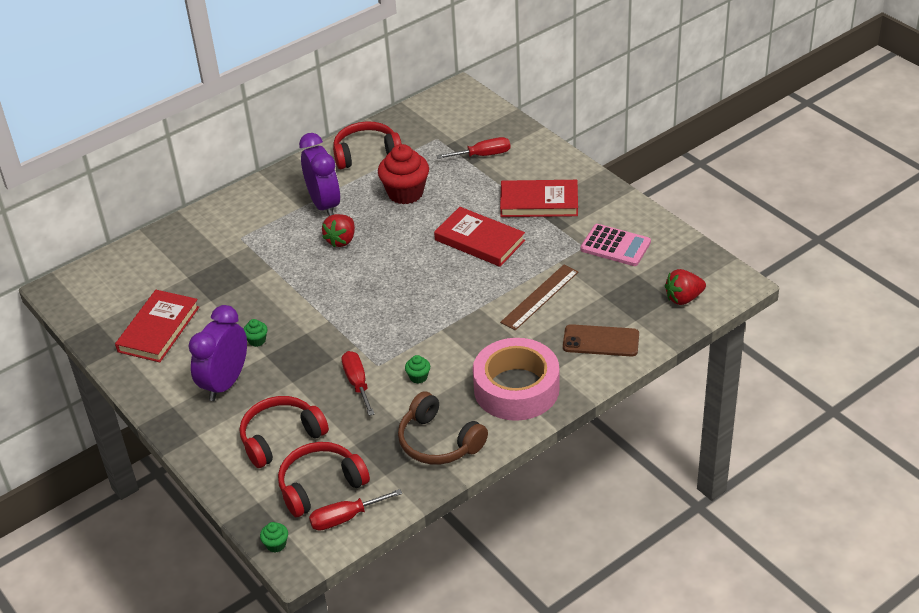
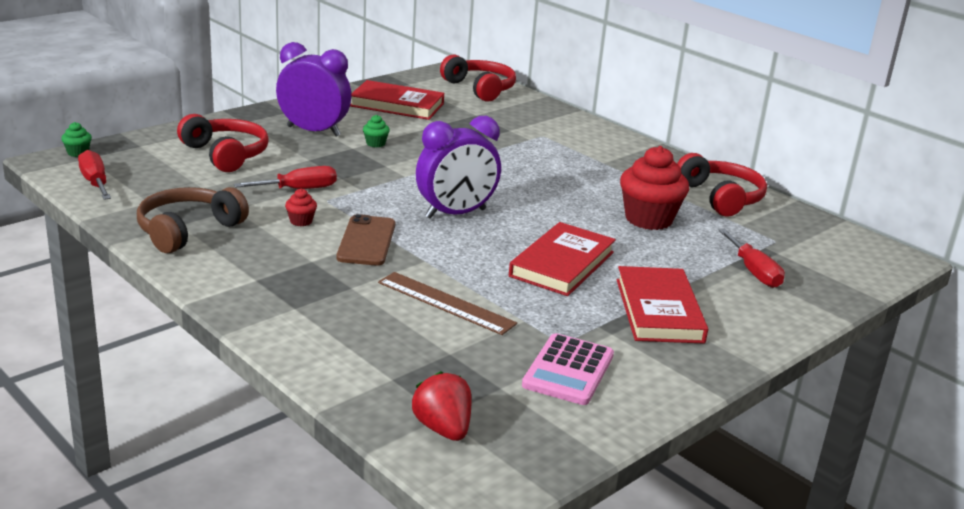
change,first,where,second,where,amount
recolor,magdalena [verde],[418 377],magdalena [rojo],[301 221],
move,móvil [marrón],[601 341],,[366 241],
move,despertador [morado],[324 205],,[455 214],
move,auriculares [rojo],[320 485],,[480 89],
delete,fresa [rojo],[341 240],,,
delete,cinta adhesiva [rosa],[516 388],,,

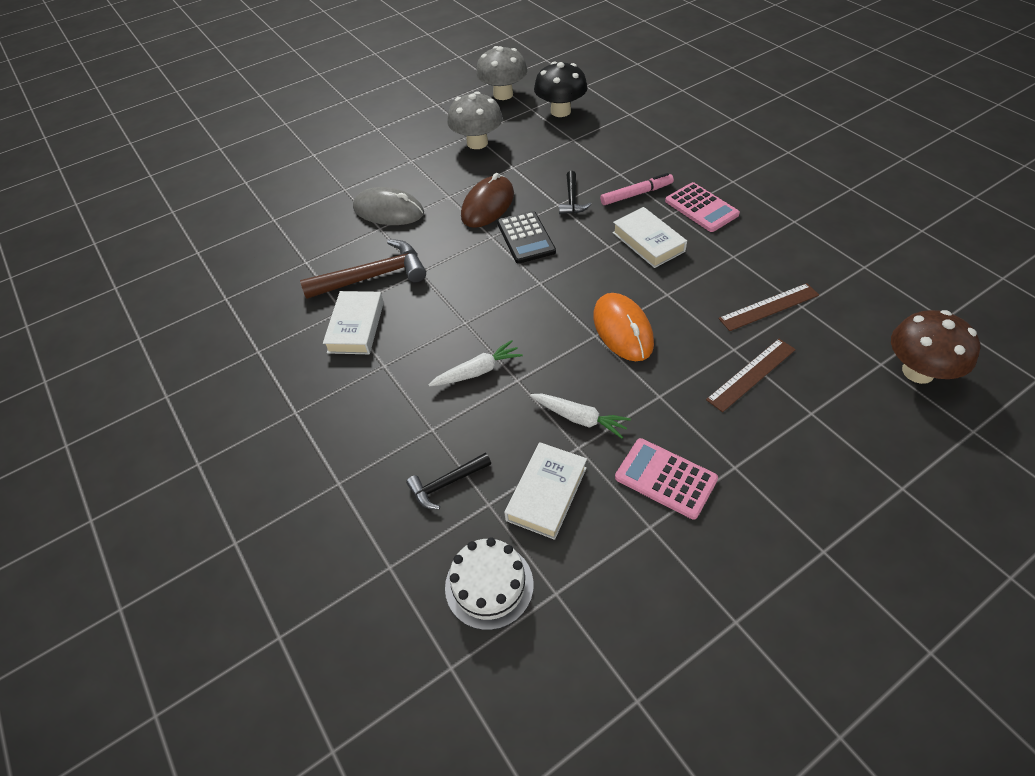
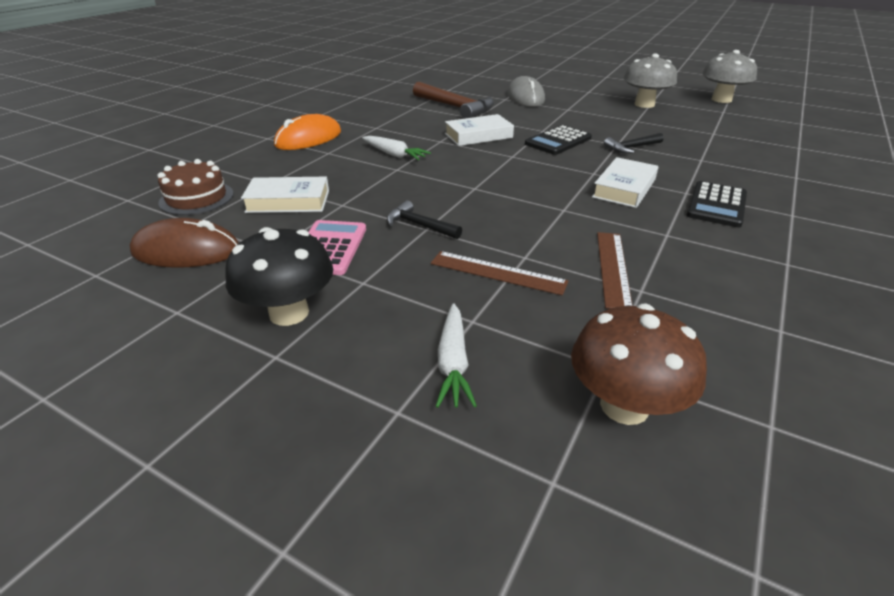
change,first,where,second,where,amount
move,ratón [marrón],[488 205],,[186 251],
recolor,tarta [blanco],[489 585],tarta [marrón],[196 198],
move,seta [negro],[560 111],,[289 313],
move,ratón [naranja],[622 329],,[308 139],
move,martillo [negro],[446 483],,[420 225],
move,zanahoria [blanco],[580 418],,[453 363],
move,libro [blanco],[356 327],,[478 136],
rotate,regla [marrón],[769 307],,[613 268],60 degrees clockwise
recolor,calculadora [rosa],[701 208],calculadora [negro],[716 205],
delete,rotulador [rosa],[636 194],,,

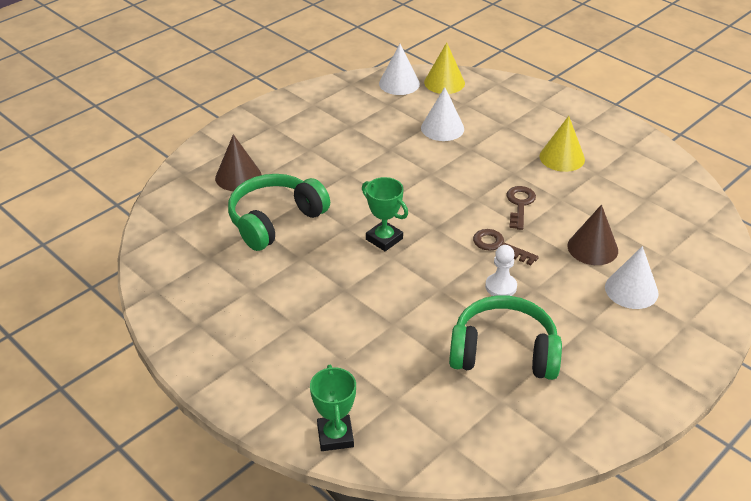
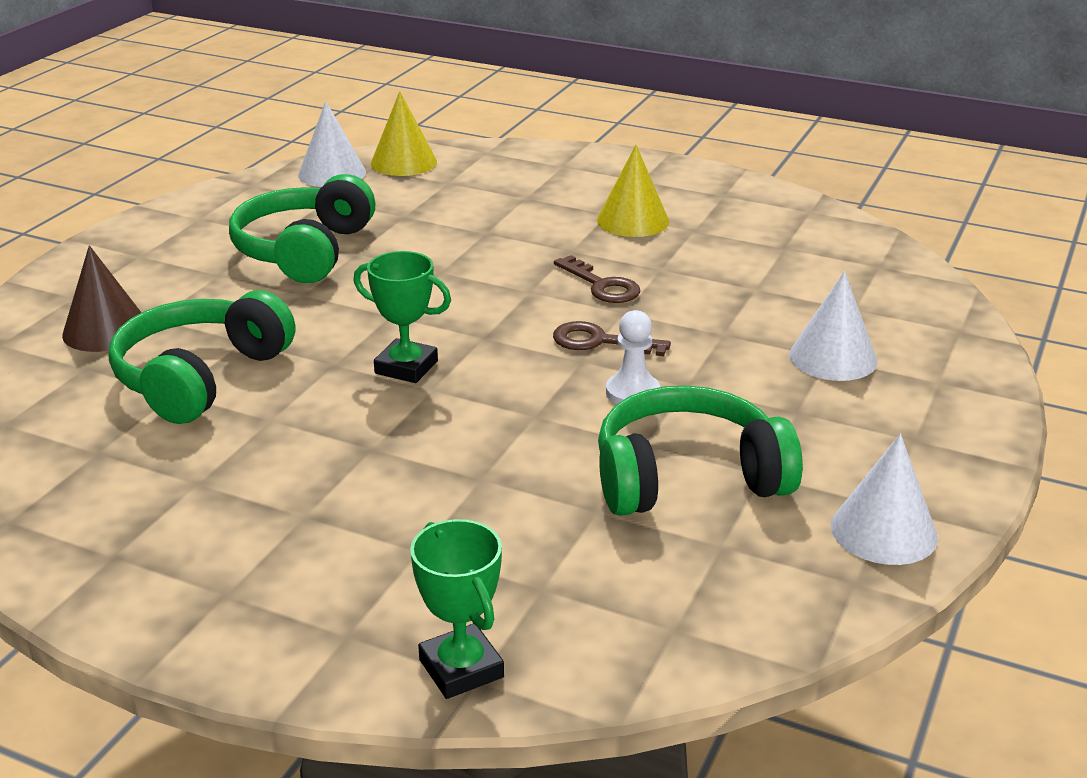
change,first,where,second,where,amount
insert,,,auriculares [verde],[304 251],
rotate,llave [marrón],[519 204],,[602 286],150 degrees clockwise
move,cono [blanco],[442 128],,[884 531],
delete,cono [marrón],[592 248],,,

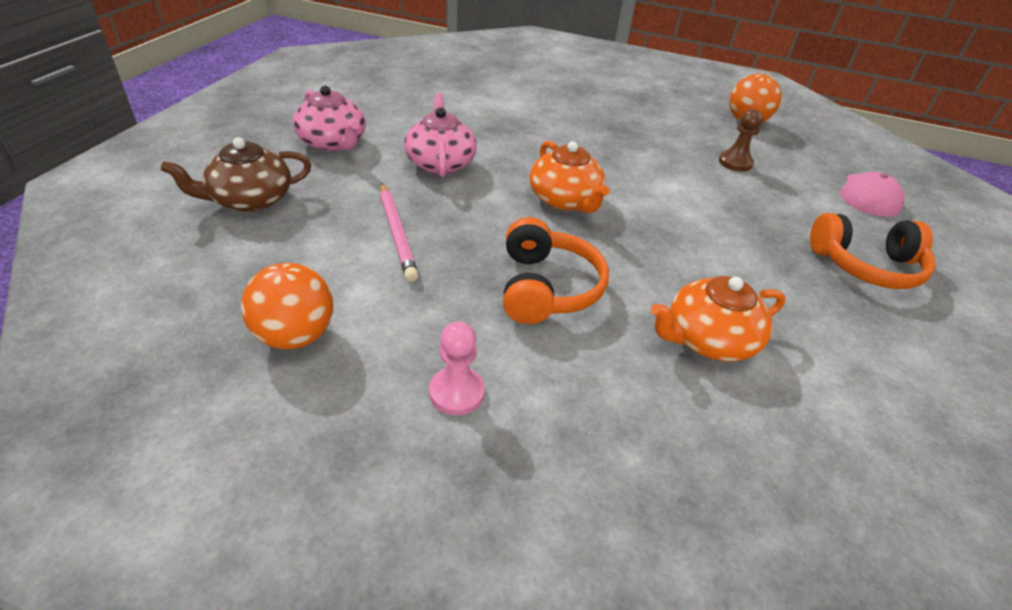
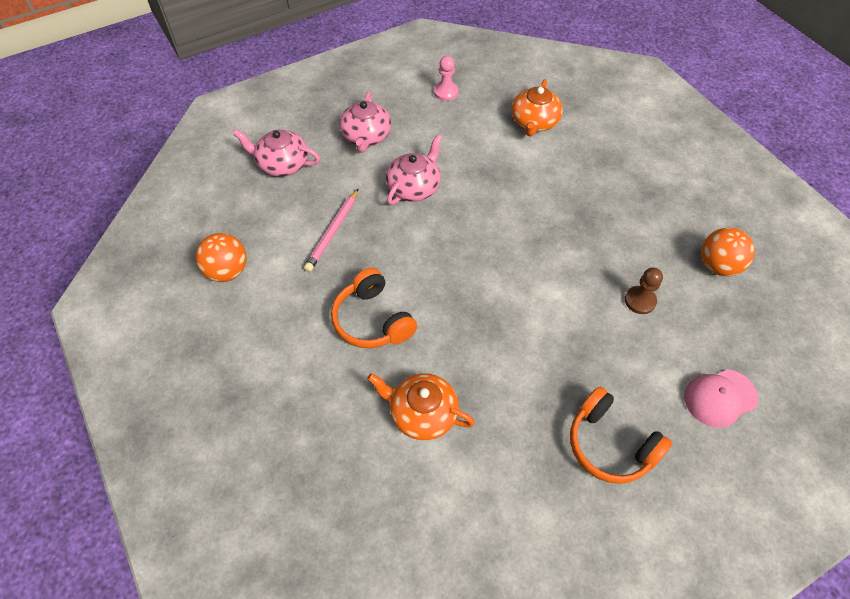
change,first,where,second,where,amount
recolor,tetera [marrón],[250 199],tetera [rosa],[282 164],
rotate,auriculares [naranja],[546 288],,[372 320],105 degrees clockwise
move,peón [rosa],[456 392],,[446 92],
move,tetera [naranja],[565 200],,[534 122],

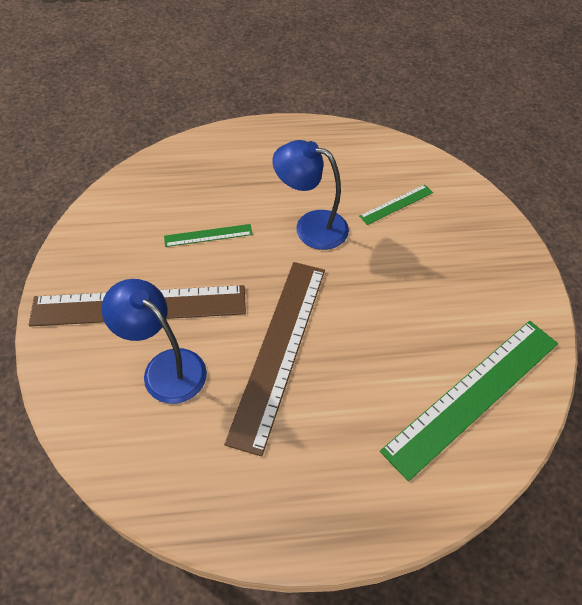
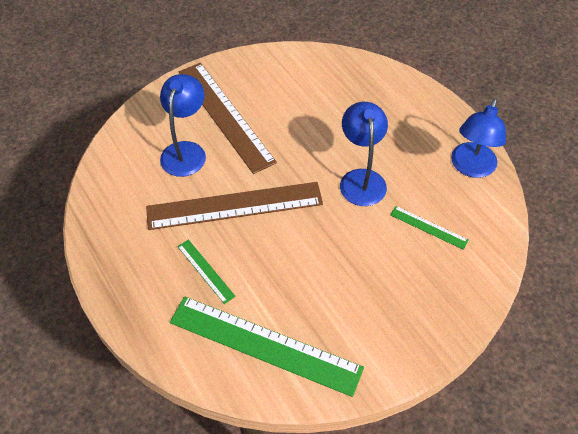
change,first,where,second,where,amount
move,regla [verde],[208 235],,[205 271],
insert,,,lámpara [azul],[471 168],

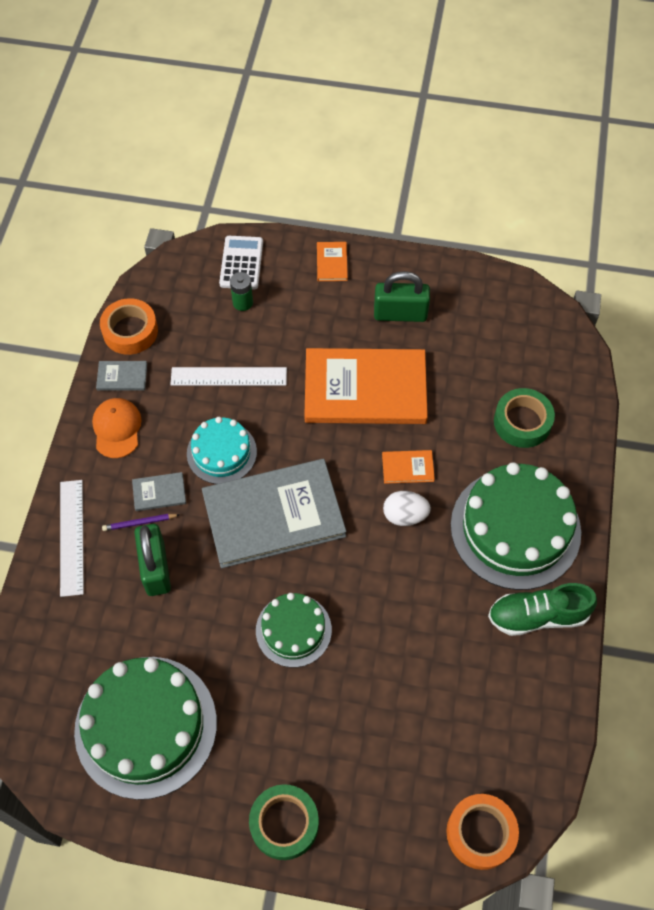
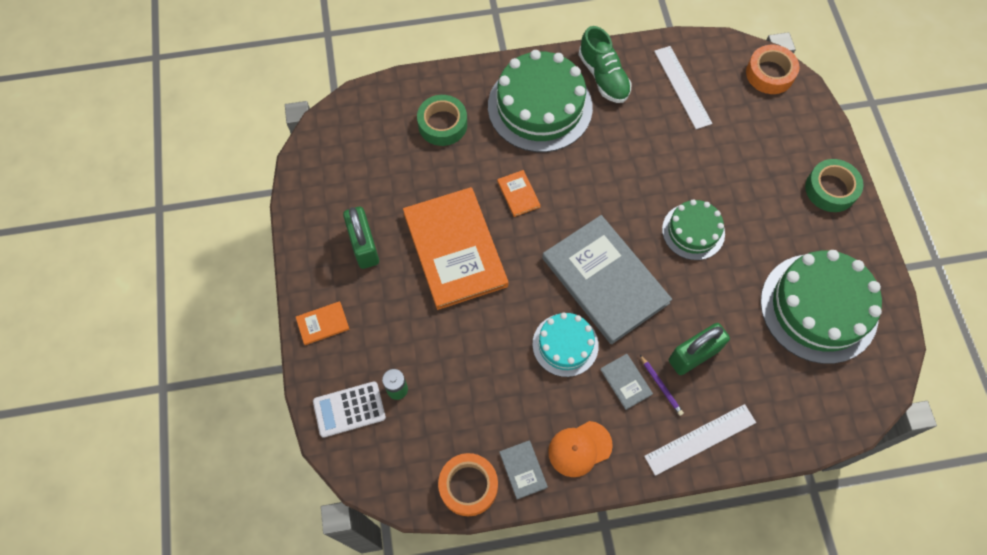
change,first,where,second,where,amount
move,regla [blanco],[229 376],,[682 87],
delete,huevo [blanco],[405 515],,,

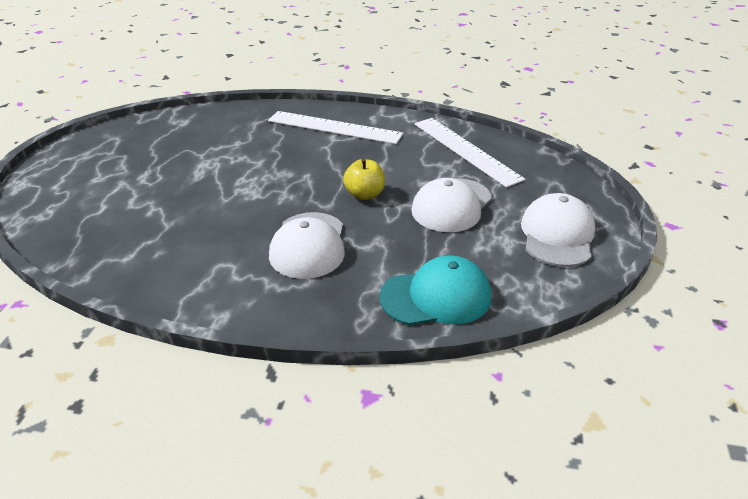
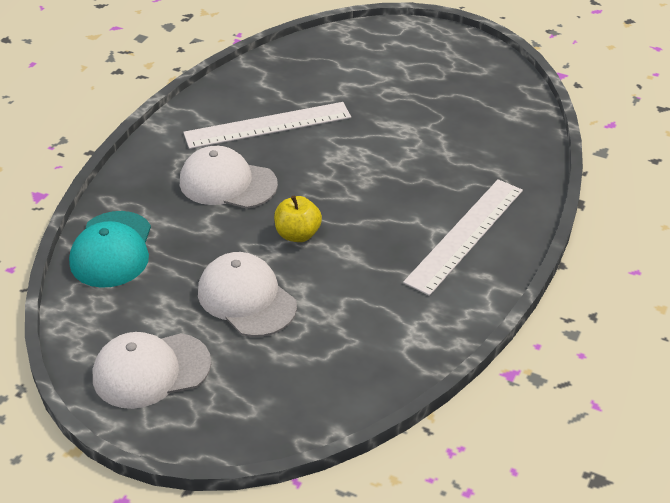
change,first,where,second,where,amount
rotate,gorra [blanco],[557 235],,[151 370],135 degrees clockwise
move,regla [blanco],[465 150],,[267 125],

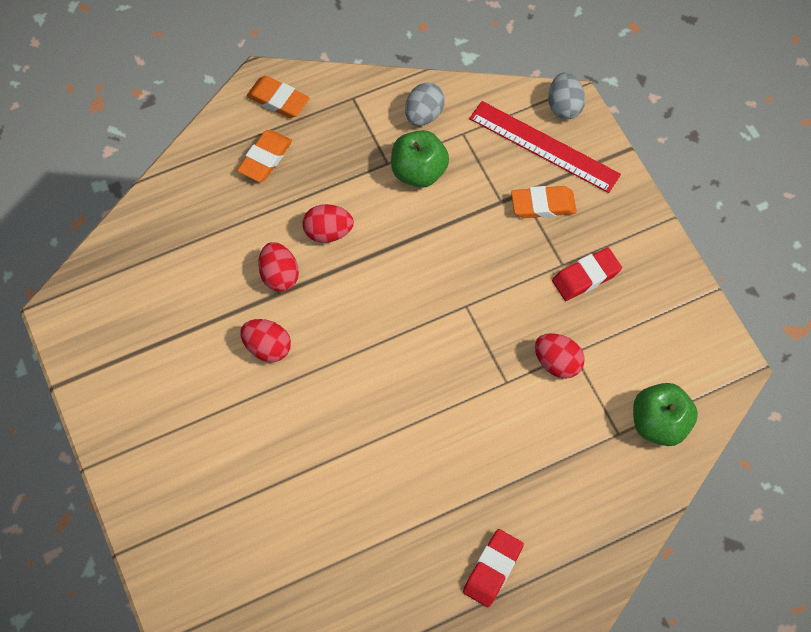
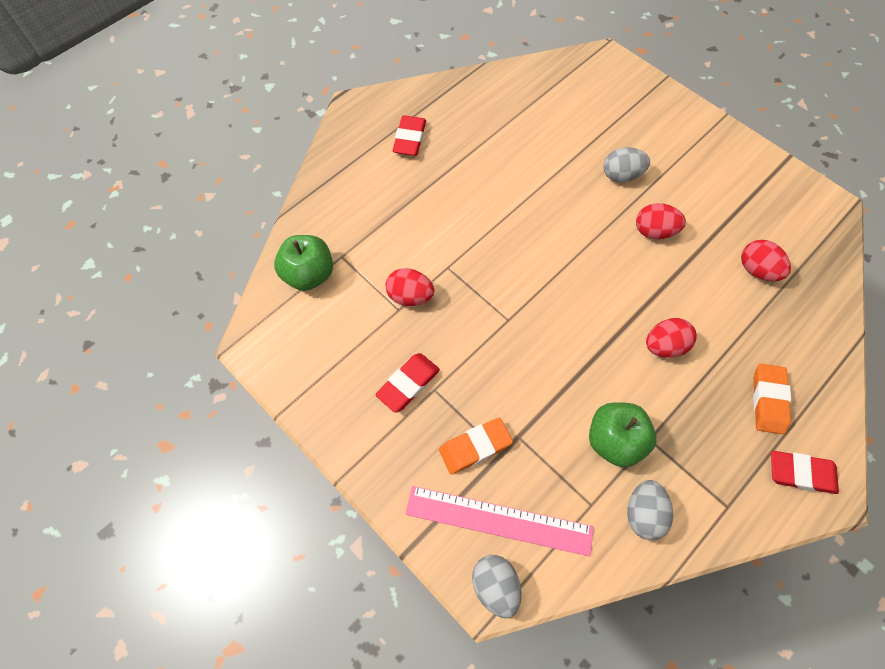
change,first,where,second,where,amount
recolor,regla [rojo],[544 146],regla [rosa],[499 520],
insert,,,huevo [gris],[621 175],
move,huevo [rojo],[279 275],,[757 270],
recolor,goma de borrar [naranja],[278 100],goma de borrar [rojo],[800 473],

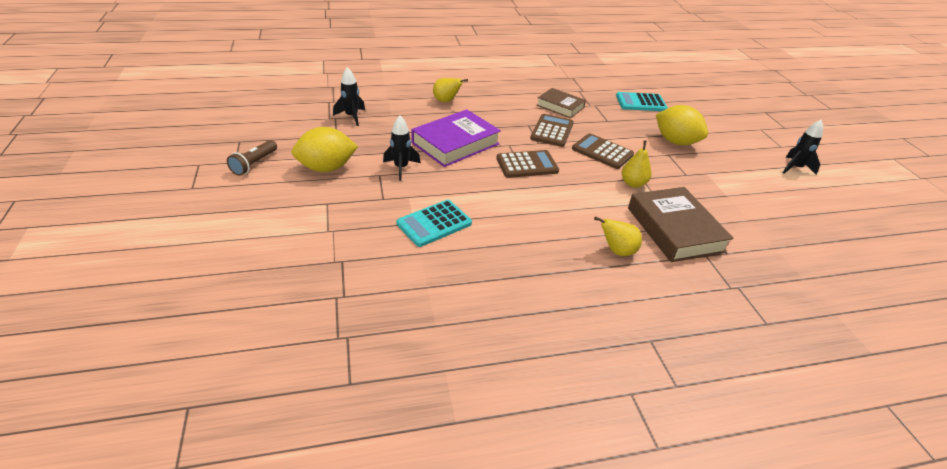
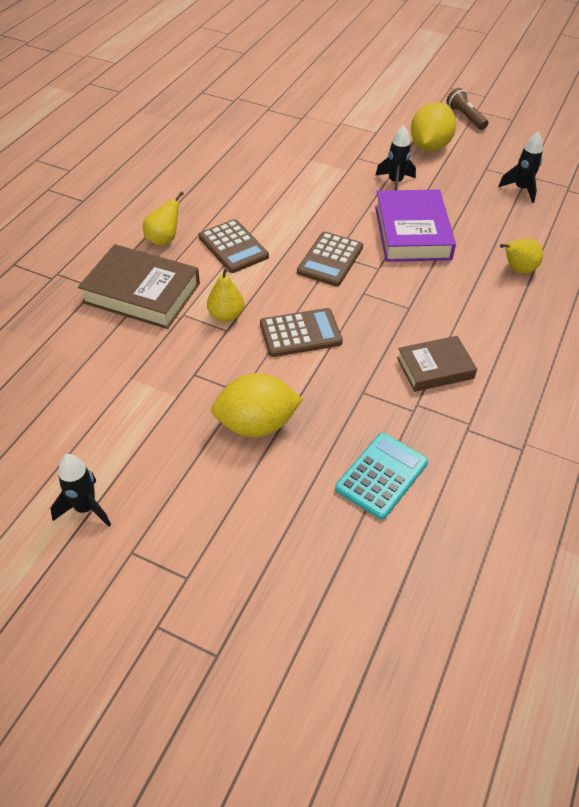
change,first,where,second,where,amount
move,calculadora [marrón],[552 131],,[233 247],
delete,calculadora [turquesa],[434 223],,,

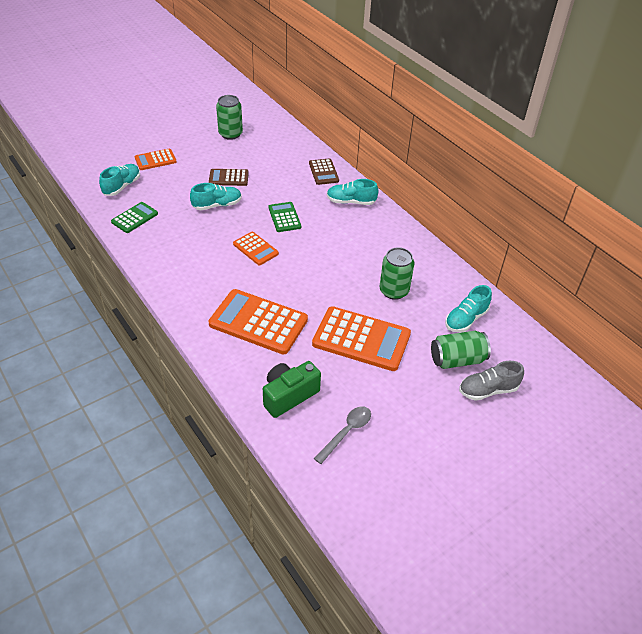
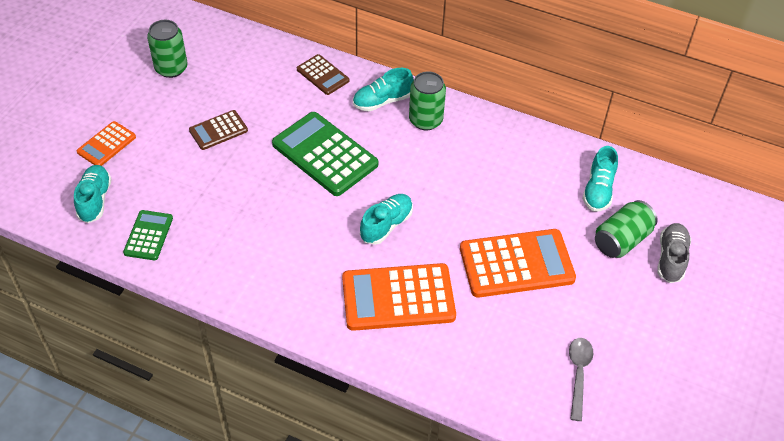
change,first,where,second,where,amount
resize,calculadora [verde],[284 217],,[325 154],x1.86
move,zapato [turquesa],[217 205],,[386 225],
move,lata [verde],[394 291],,[425 120],
rotate,zapato [gris],[488 390],,[671 259],150 degrees clockwise
delete,calculadora [naranja],[255 249],,,
delete,cámara [verde],[289 395],,,

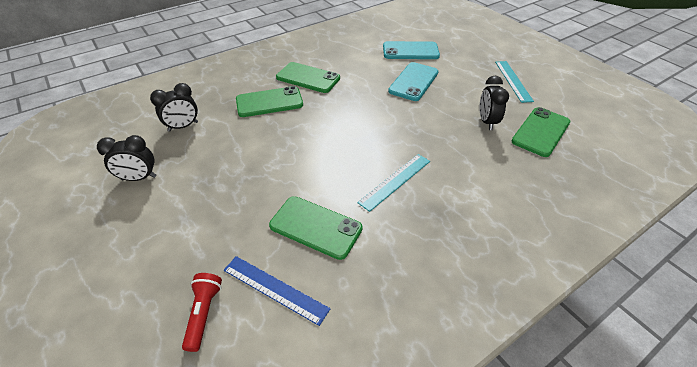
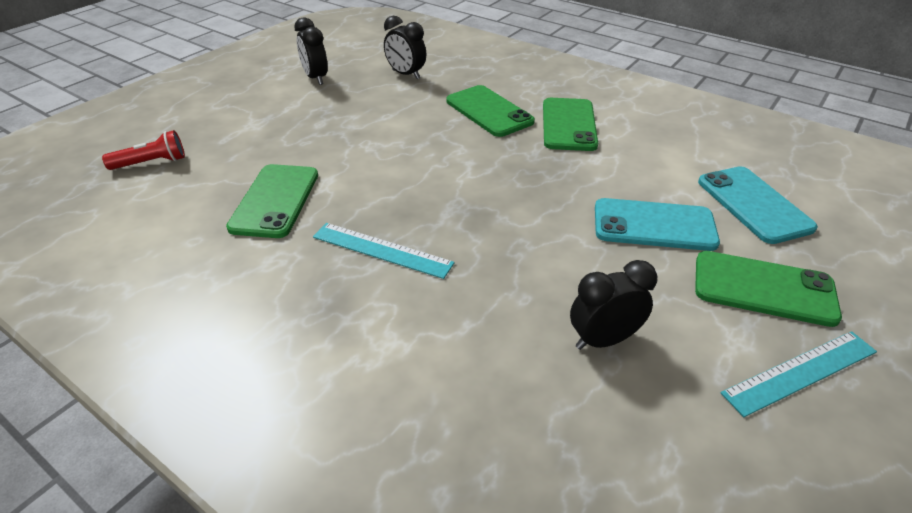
change,first,where,second,where,amount
move,móvil [verde],[540 132],,[763 288],
delete,regla [azul],[275 289],,,

